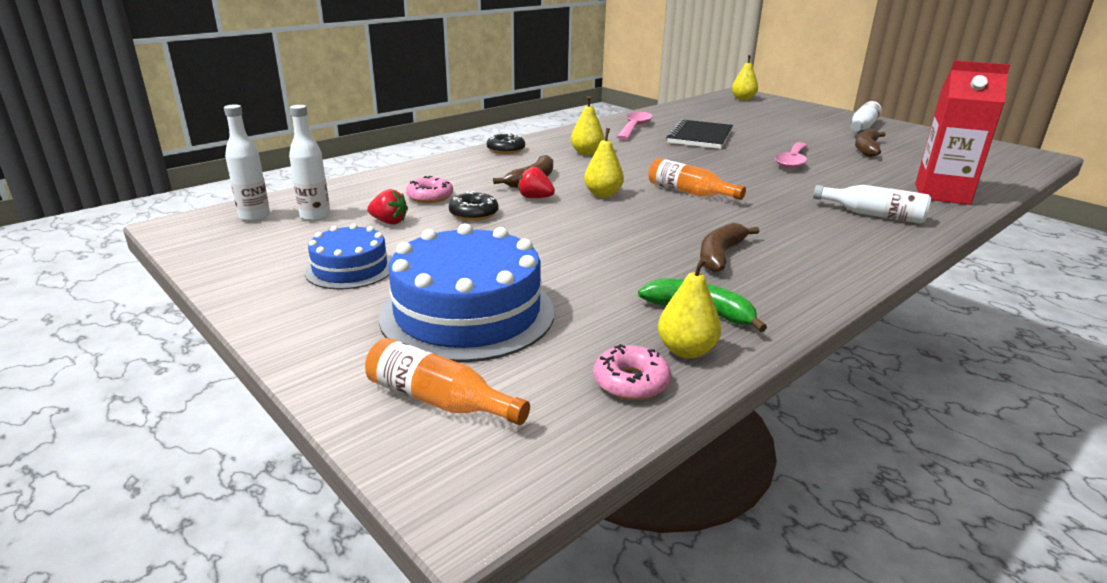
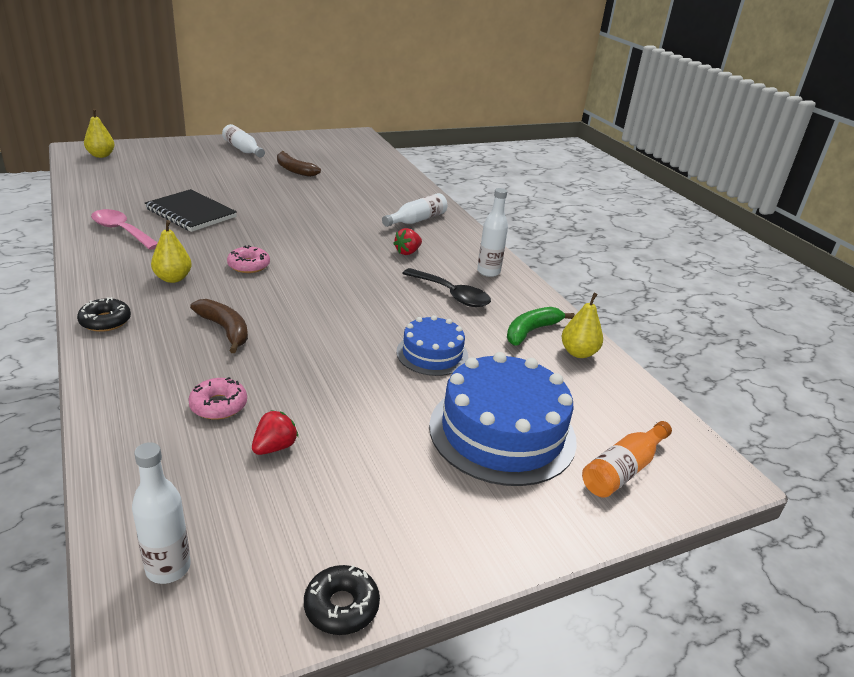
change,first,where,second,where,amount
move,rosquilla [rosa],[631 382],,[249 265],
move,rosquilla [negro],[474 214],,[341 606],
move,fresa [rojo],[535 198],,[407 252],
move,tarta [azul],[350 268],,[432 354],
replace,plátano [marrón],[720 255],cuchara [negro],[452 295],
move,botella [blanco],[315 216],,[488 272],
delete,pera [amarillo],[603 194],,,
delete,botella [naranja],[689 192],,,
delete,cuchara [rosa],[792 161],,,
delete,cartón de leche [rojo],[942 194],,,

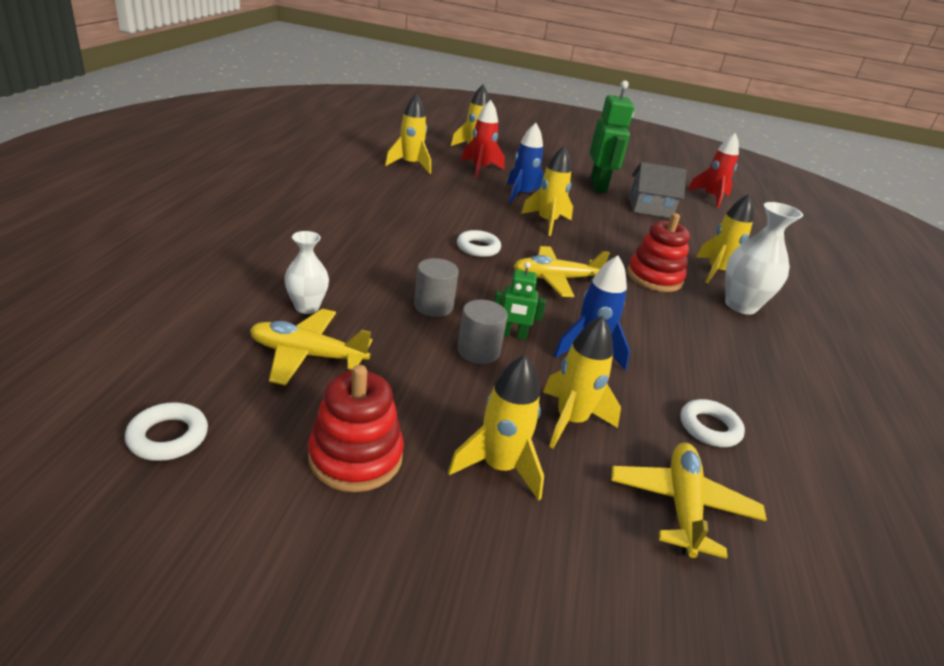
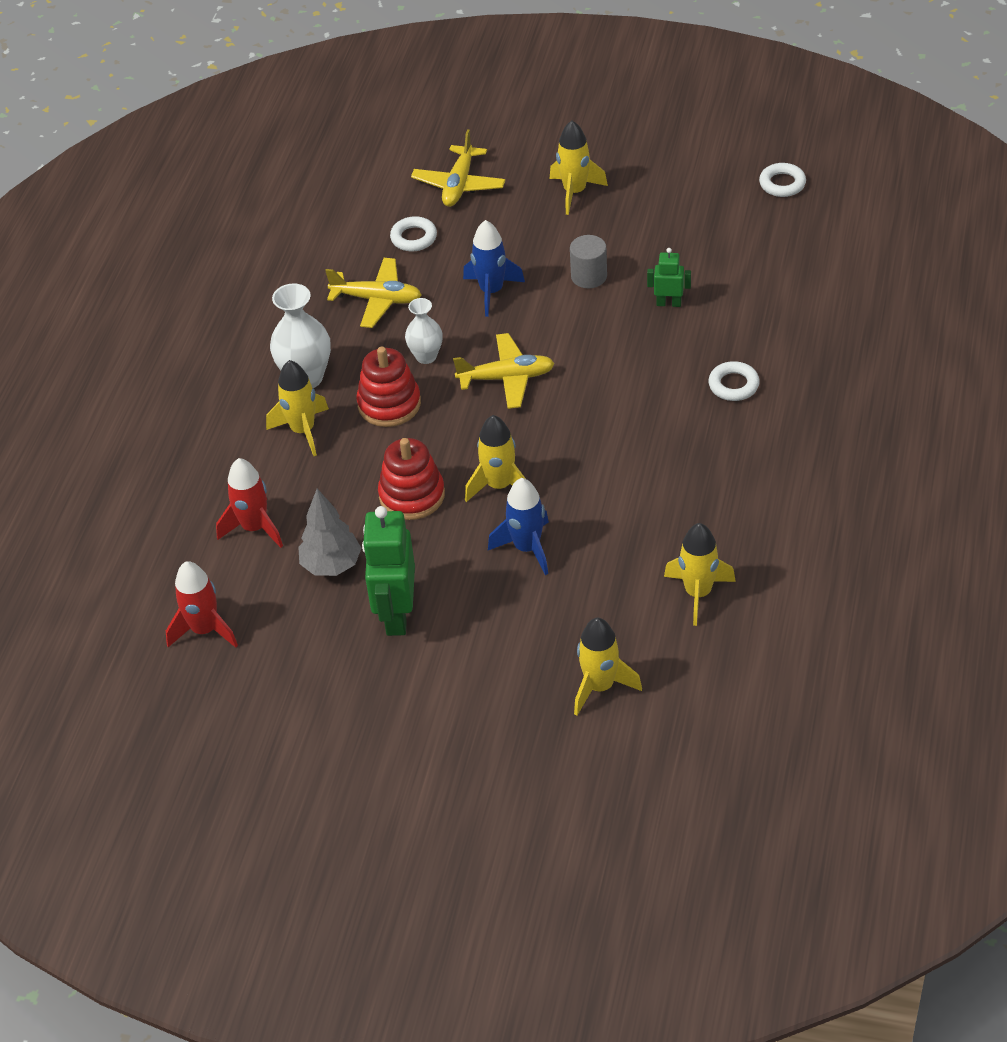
change,first,where,second,where,amount
move,cohete [rojo],[480 169],,[254 528],
replace,casa [gris],[650 208],árbol [gris],[331 565],
move,avión [amarillo],[307 355],,[377 299],
move,juguete apilable [rojo],[355 457],,[412 495],
move,florero [blanco],[307 307],,[426 356],
move,robot [verde],[512 335],,[669 303],
move,anillo [blanco],[478 248],,[733 385],
delete,cilindro [gris],[433 306],,,
delete,cohete [amarillo],[570 421],,,

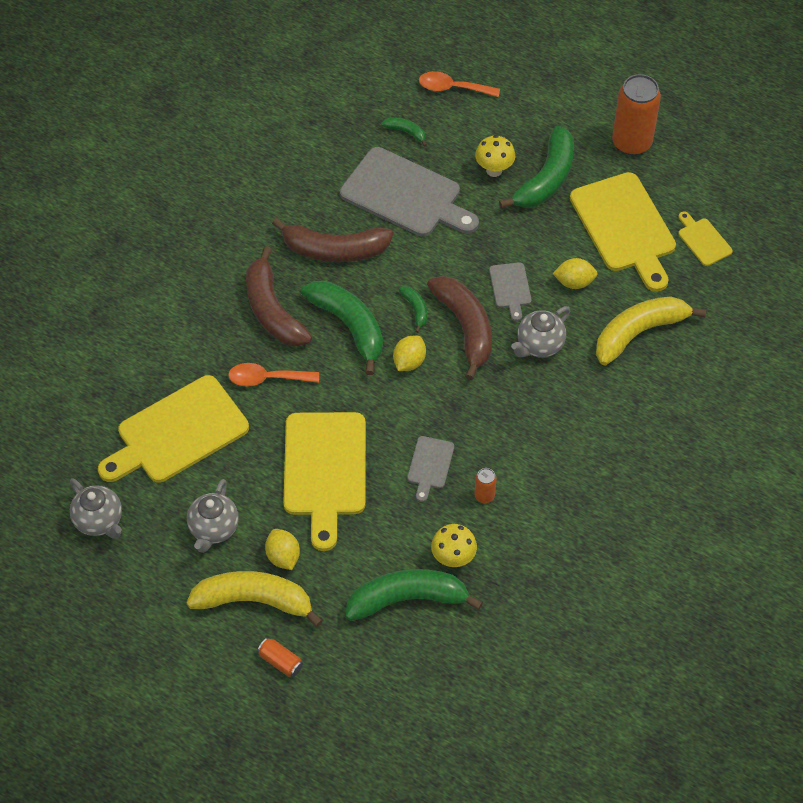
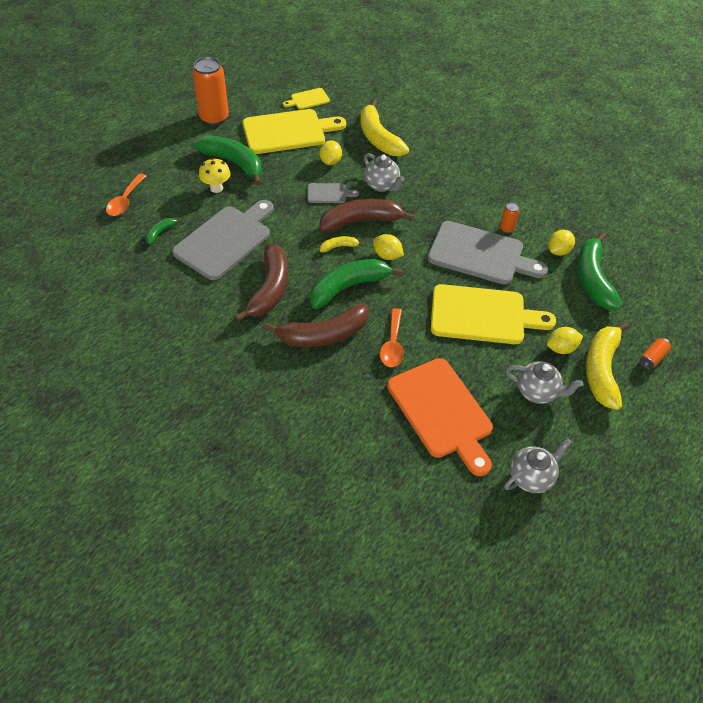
change,first,where,second,where,amount
recolor,plátano [verde],[415 310],plátano [amarillo],[339 247],
recolor,tabla de cortar [amarillo],[178 433],tabla de cortar [naranja],[442 411],
resize,tabla de cortar [gris],[430 465],,[480 254],x2.13
replace,seta [amarillo],[453 558],limón [amarillo],[558 251],

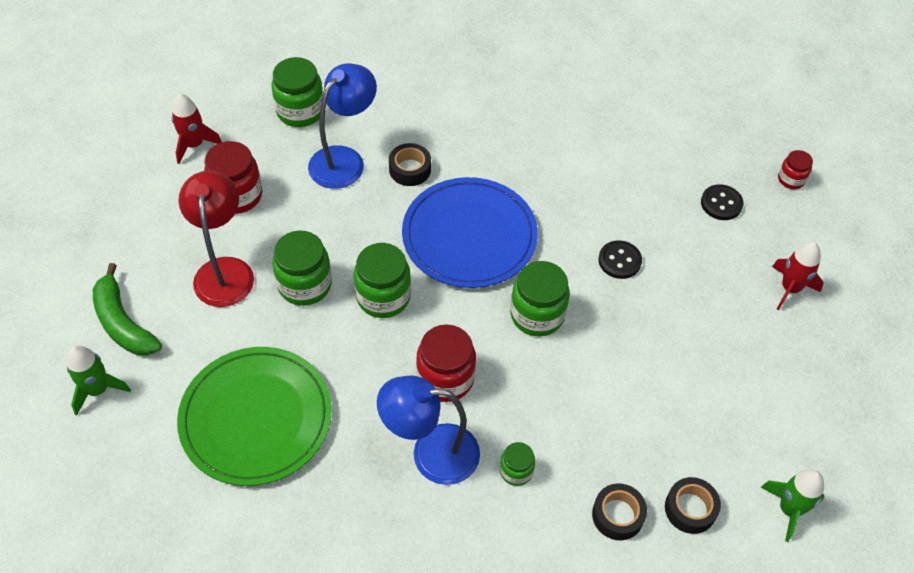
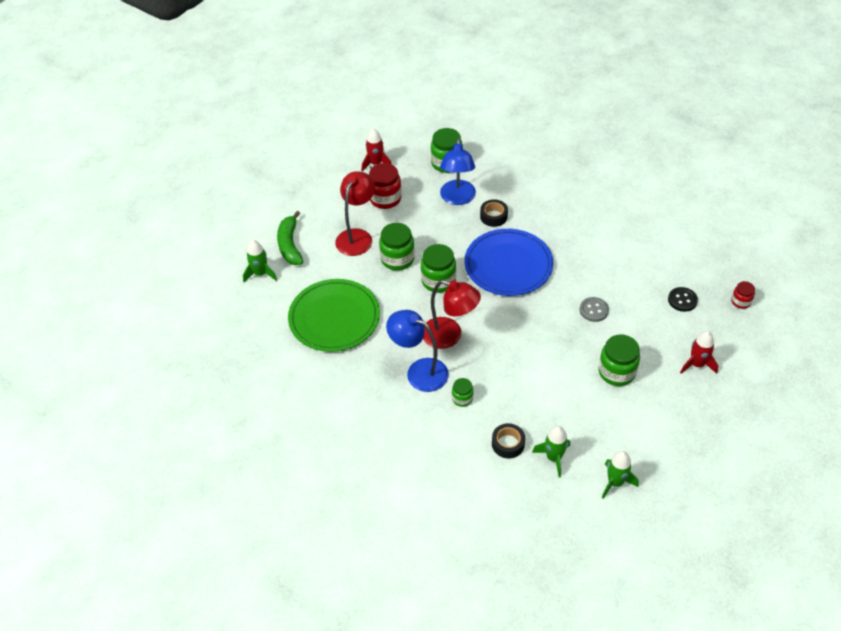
change,first,where,second,where,amount
replace,tarro [rojo],[445 378],lámpara [rojo],[449 336],
rotate,lámpara [azul],[344 159],,[457 198],120 degrees clockwise
replace,cinta adhesiva [negro],[690 509],cohete [verde],[553 458],
recolor,botón [negro],[619 261],botón [gris],[594 310],
move,tarro [verde],[537 315],,[616 372],

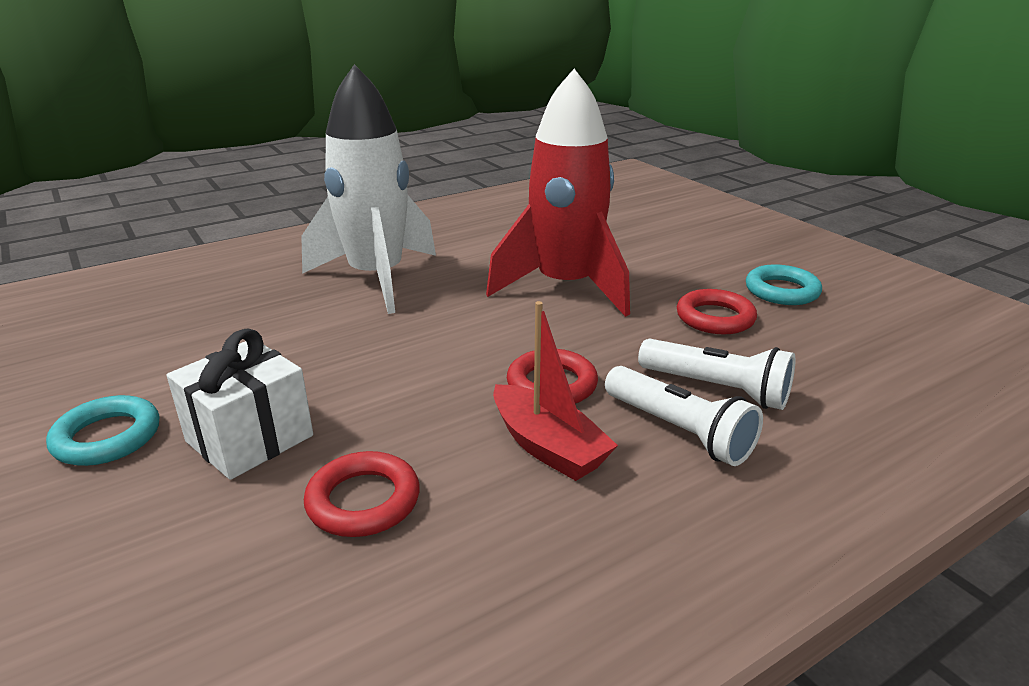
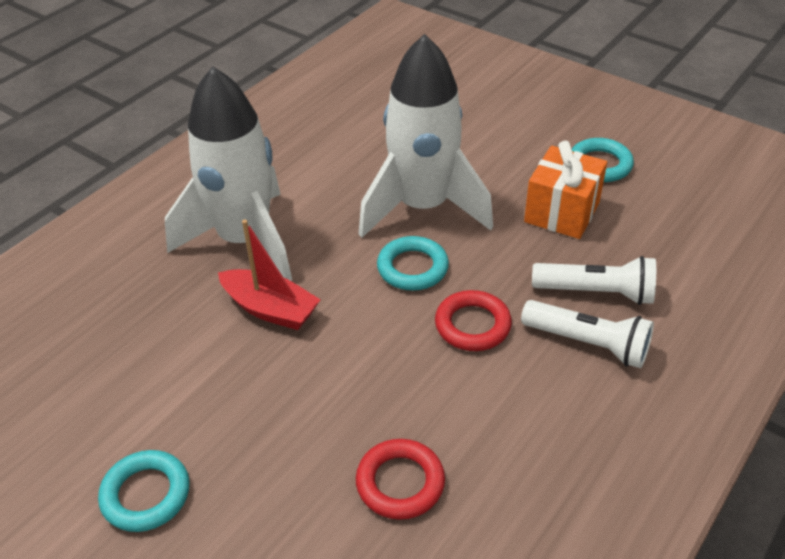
change,first,where,second,where,amount
move,barco [rojo],[548 447],,[270 309],
recolor,cohete [rojo],[565 287],cohete [blanco],[423 207],
insert,,,anillo [turquesa],[412 268],
replace,anillo [rojo],[715 318],regalo [naranja],[562 212],
delete,regalo [blanco],[249 438],,,

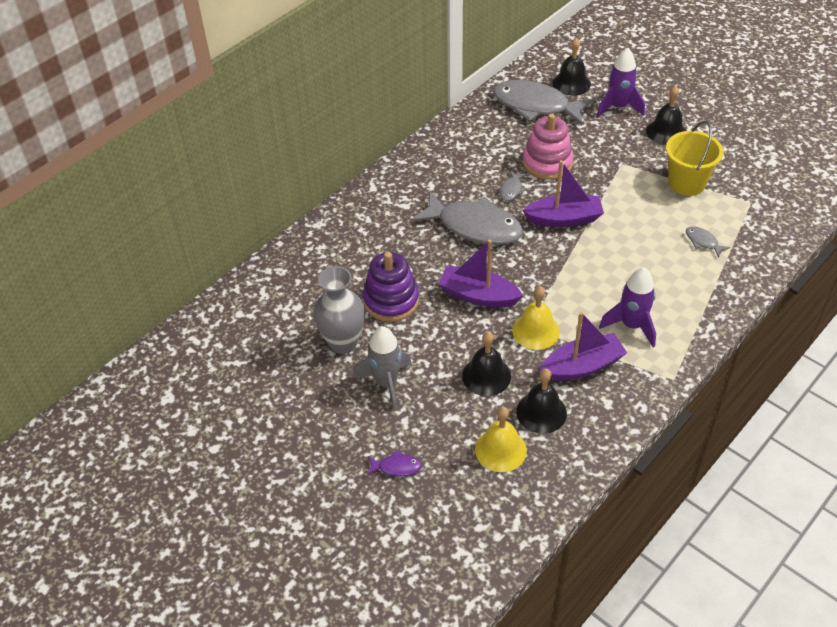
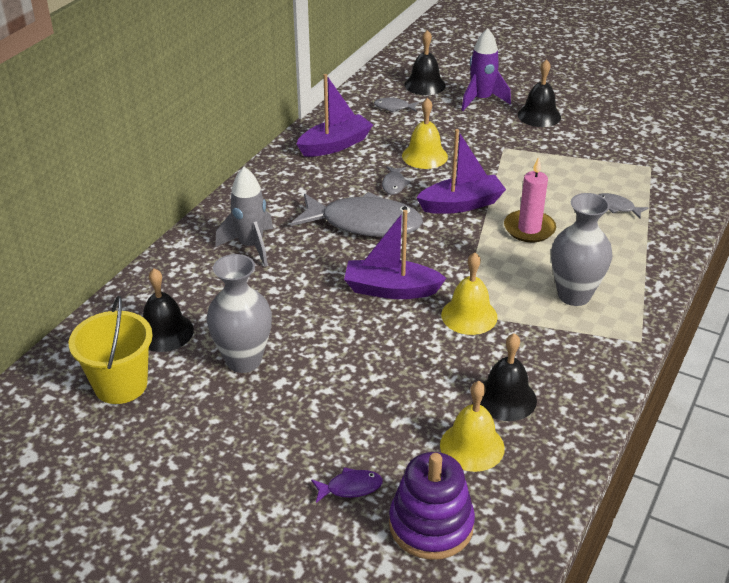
change,first,where,second,where,amount
move,balde [amarillo],[686 183],,[121 385],
move,campana [negro],[486 376],,[164 332],
move,cohete [gris],[386 383],,[251 246],
move,barco [morado],[582 366],,[335 145],
resize,pez [gris],[535 106],,[394 107],x0.41
move,juguete apilable [morado],[391 300],,[431 525],
replace,juguete apilable [rosa],[547 163],campana [amarillo],[424 156],
insert,,,vela [rosa],[529 229],
replace,cohete [morado],[631 325],florero [gris],[574 295],

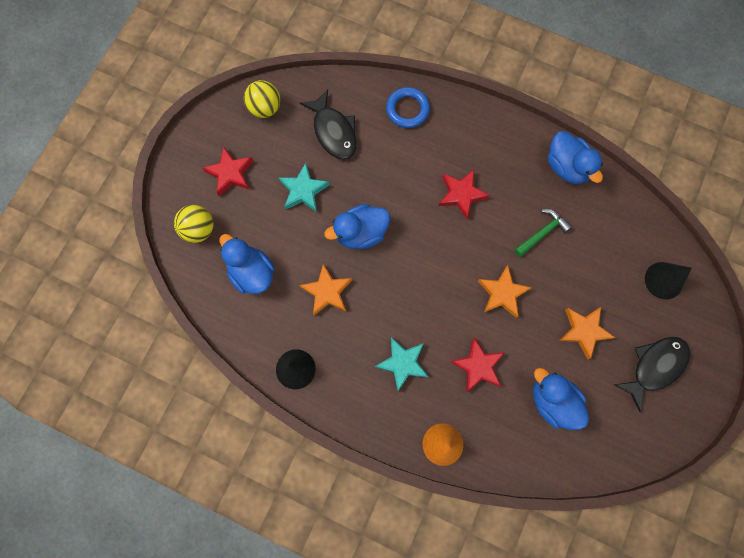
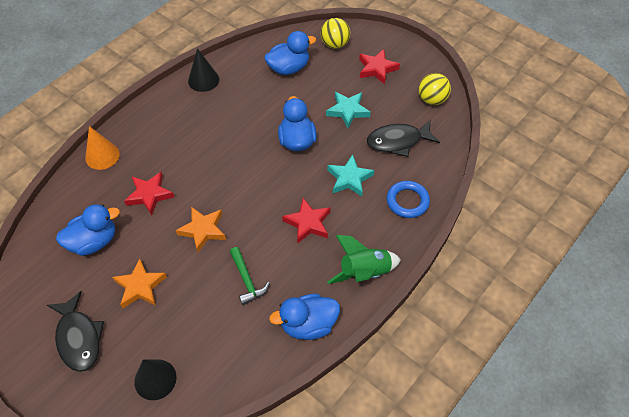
change,first,where,second,where,amount
move,estrella [turquesa],[402 363],,[349 179],
insert,,,cohete [verde],[364 273],
delete,estrella [naranja],[327 292],,,

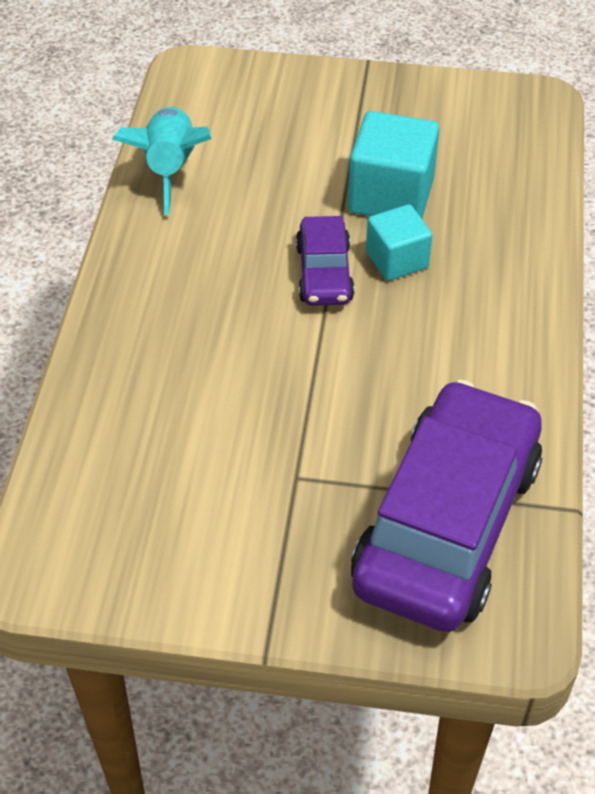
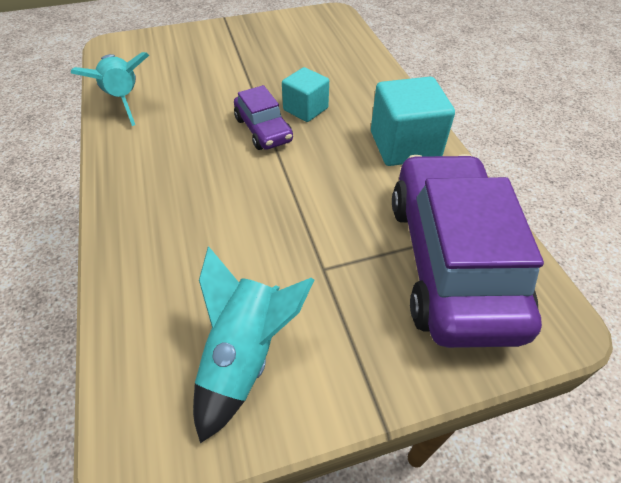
change,first,where,second,where,amount
insert,,,cohete [turquesa],[245 356],
move,cubo [turquesa],[391 196],,[404 145],

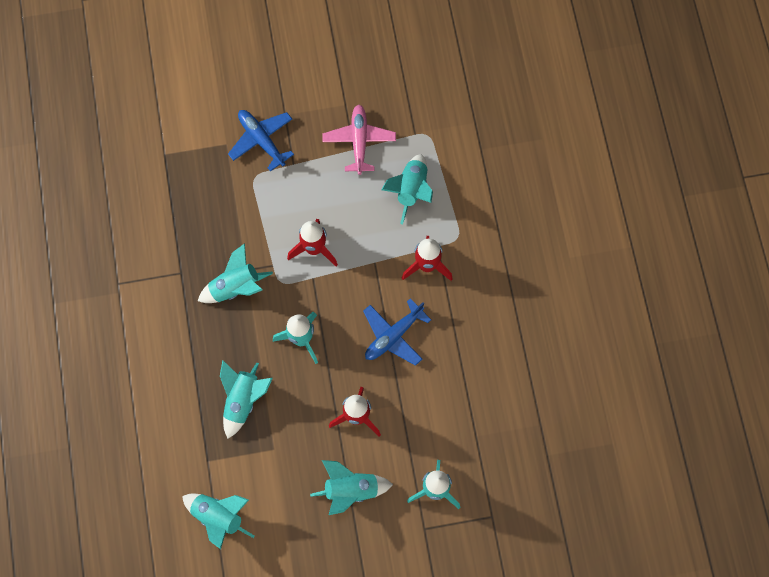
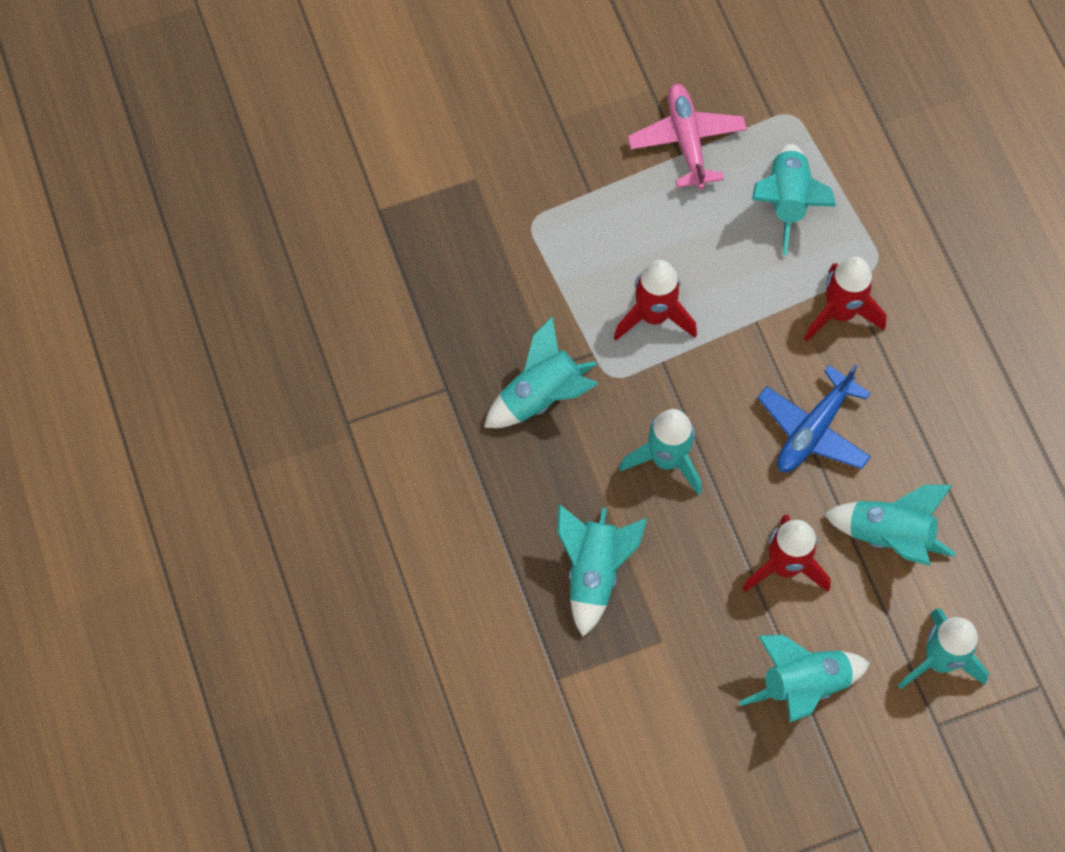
change,first,where,second,where,amount
move,cohete [turquesa],[219 517],,[889 536],
delete,avión [azul],[261 140],,,

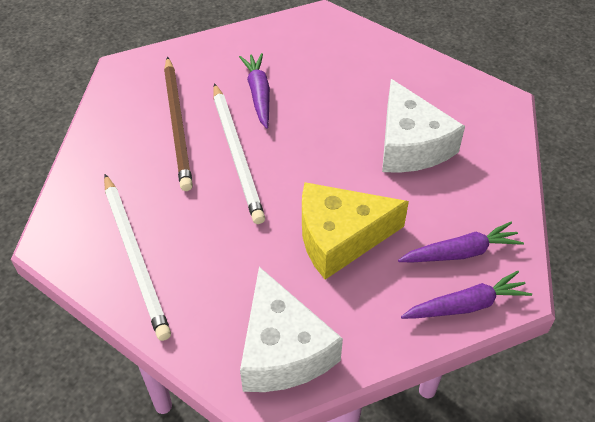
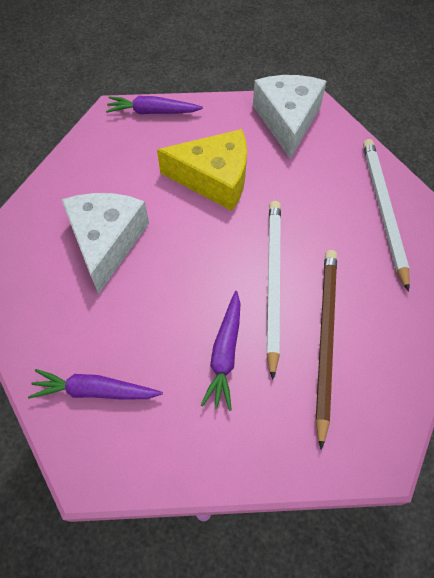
change,first,where,second,where,amount
move,zanahoria [morado],[460 252],,[95 390],

